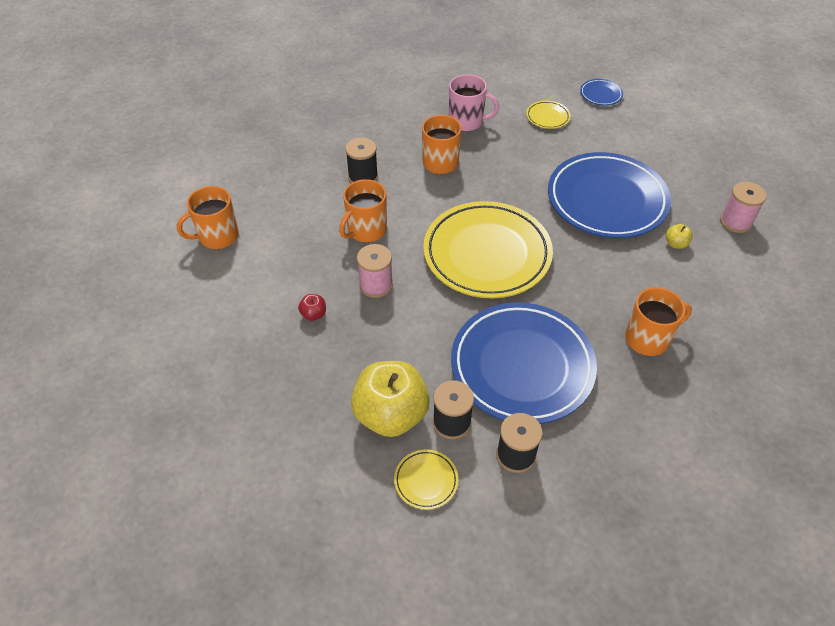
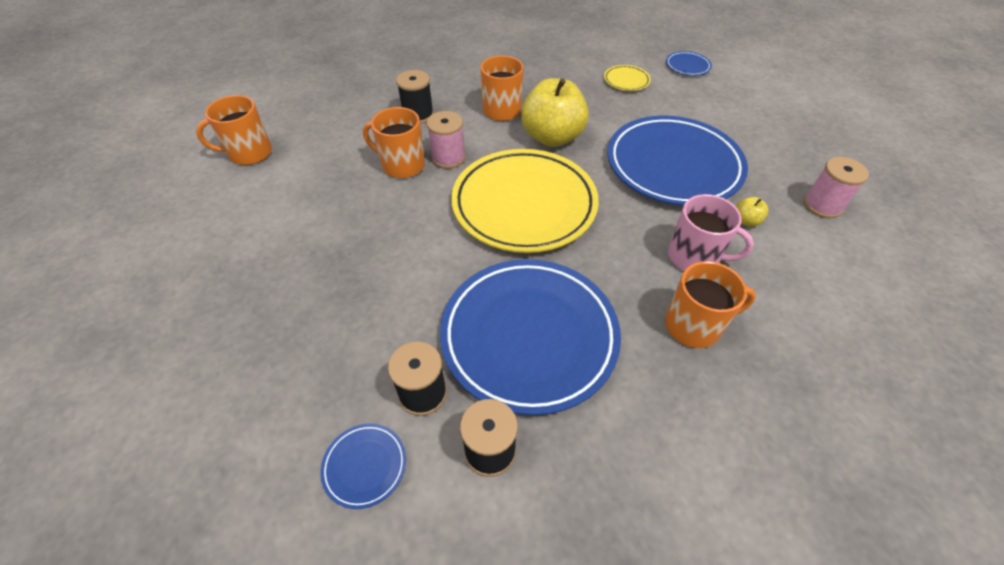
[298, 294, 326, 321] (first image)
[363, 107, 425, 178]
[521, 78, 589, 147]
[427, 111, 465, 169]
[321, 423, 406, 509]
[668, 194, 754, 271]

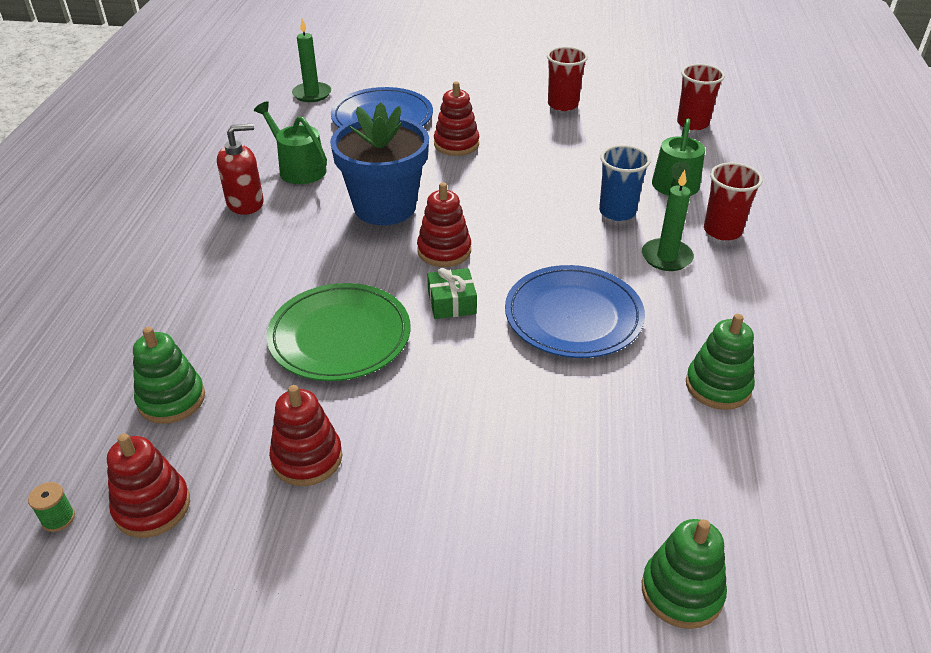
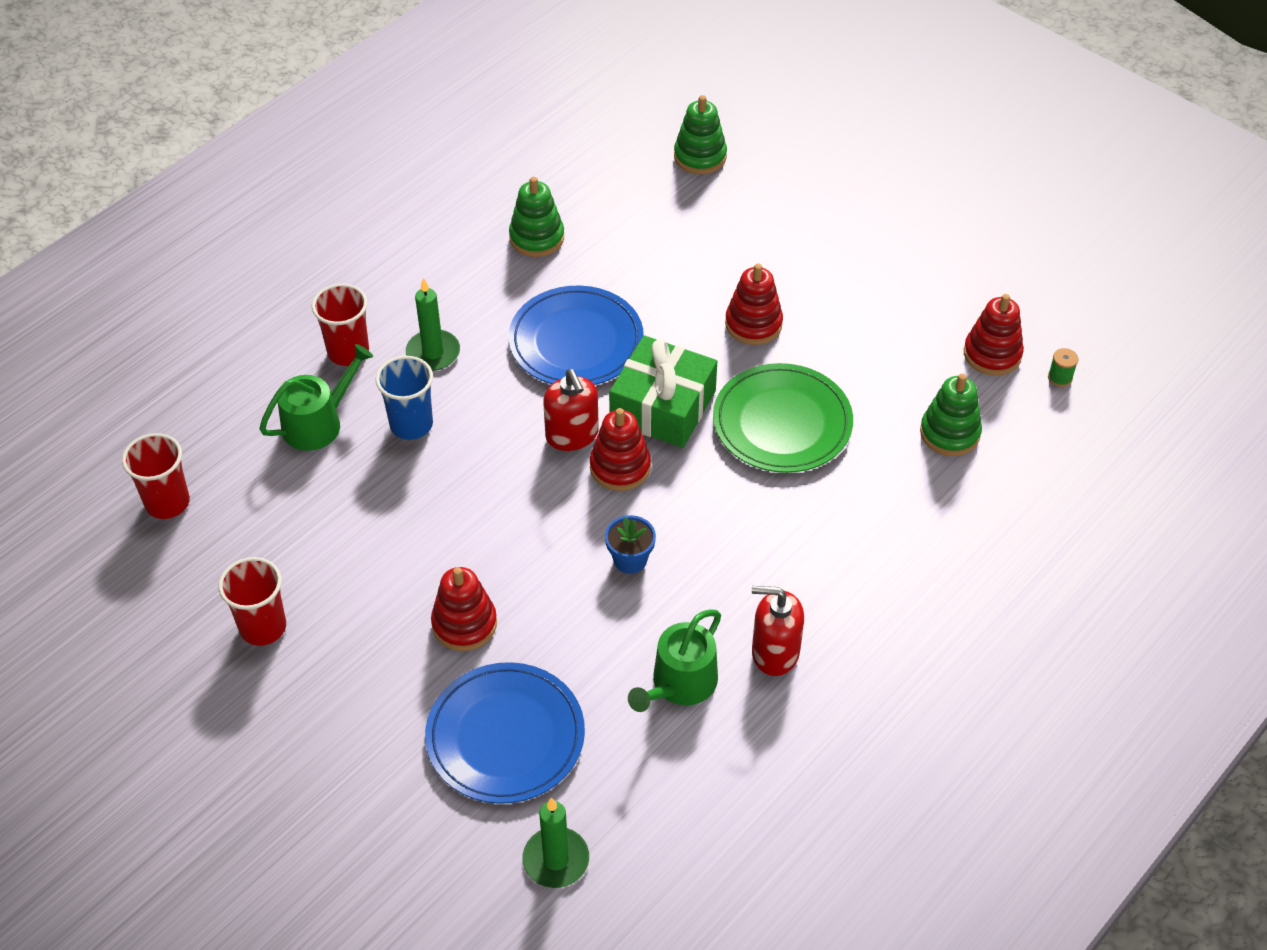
[628, 610, 721, 712]
[725, 264, 783, 345]
[605, 515, 656, 574]
[609, 335, 717, 448]
[543, 369, 599, 451]

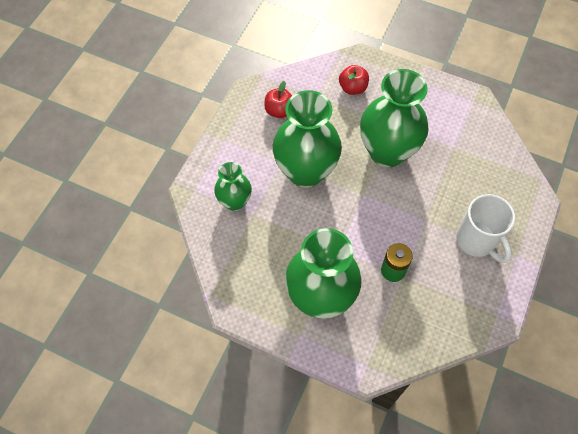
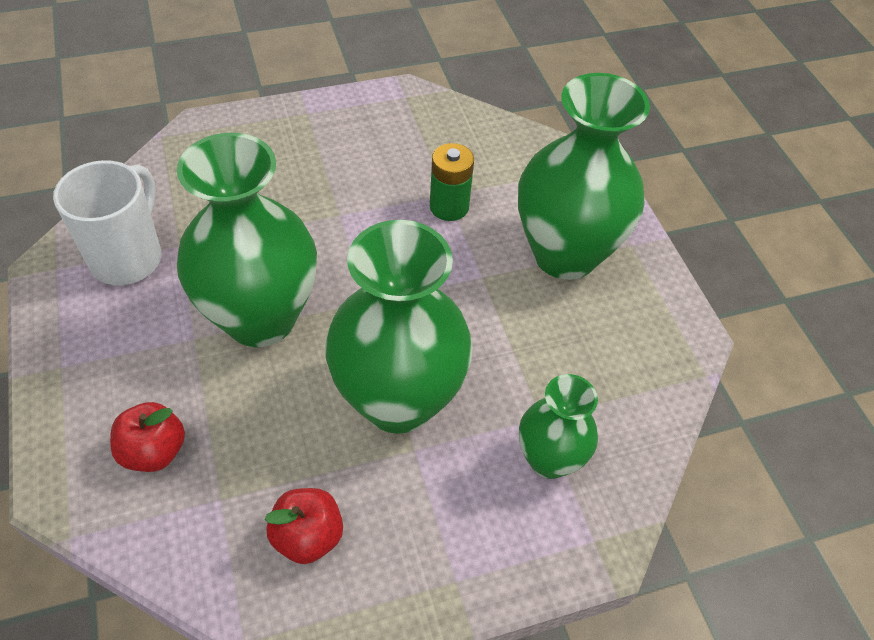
[53, 160, 162, 285]

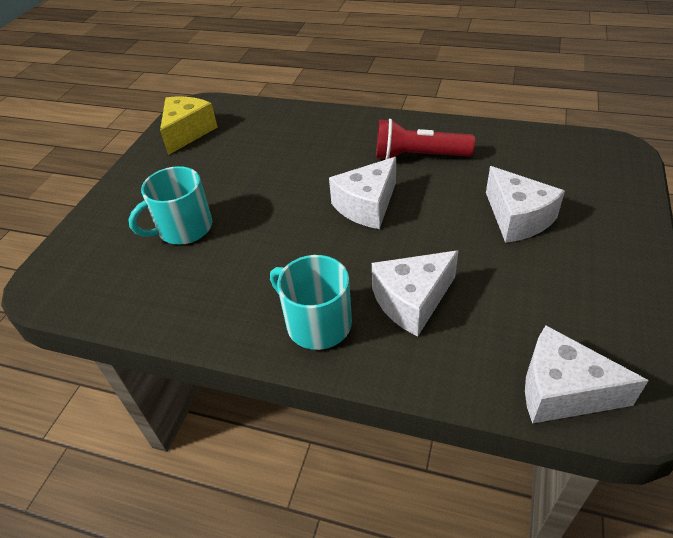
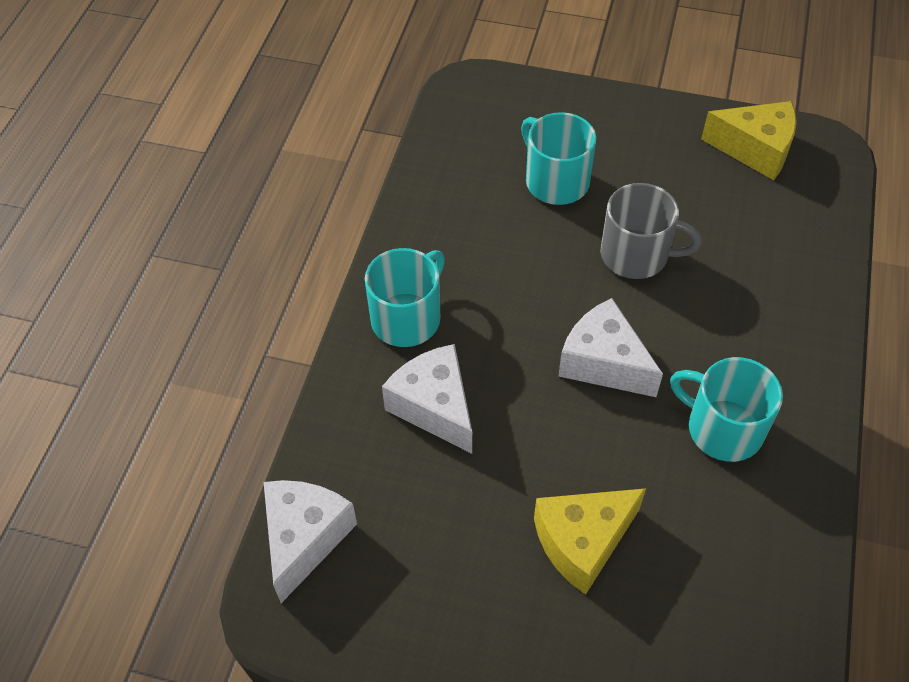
[670, 357, 783, 462]
[534, 488, 646, 594]
[601, 183, 702, 279]

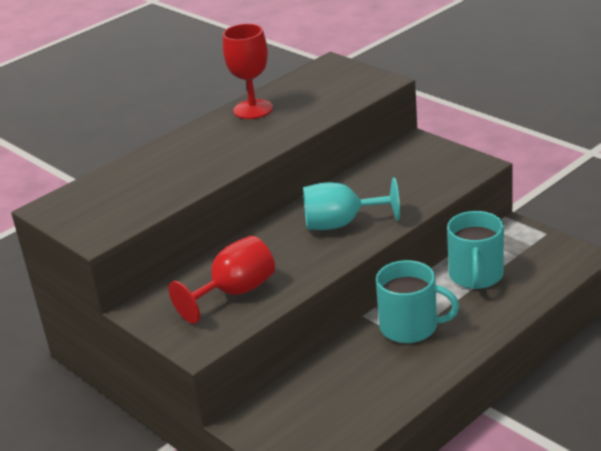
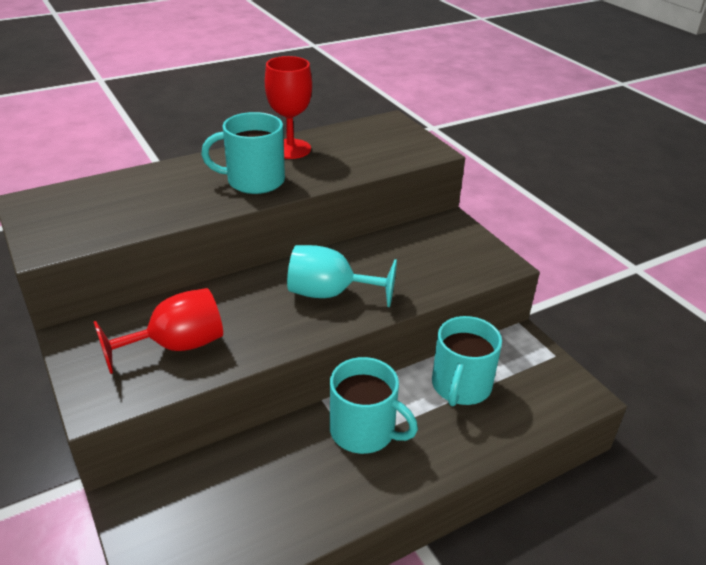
[201, 112, 285, 194]

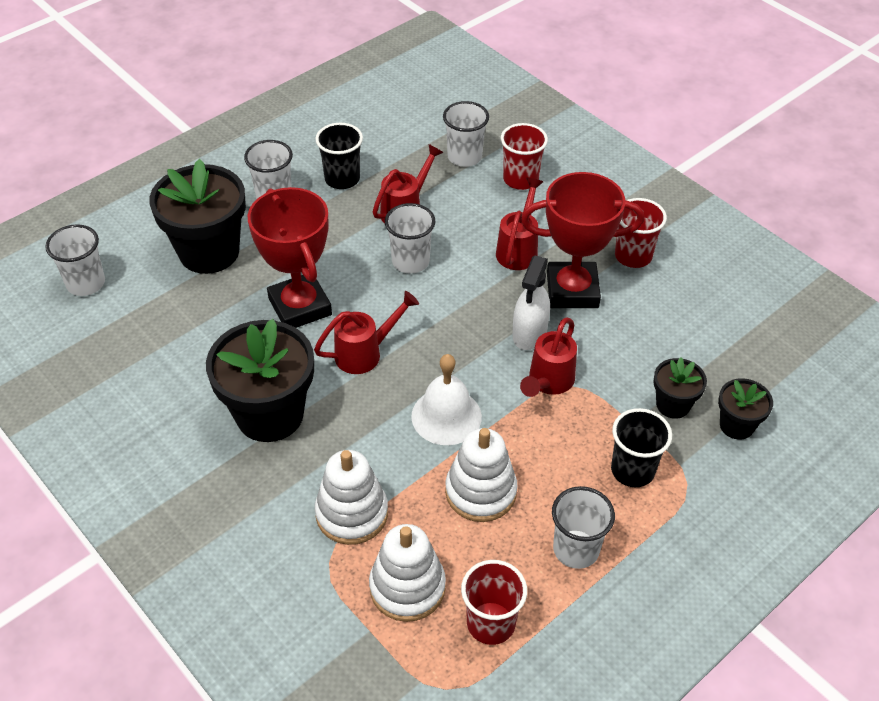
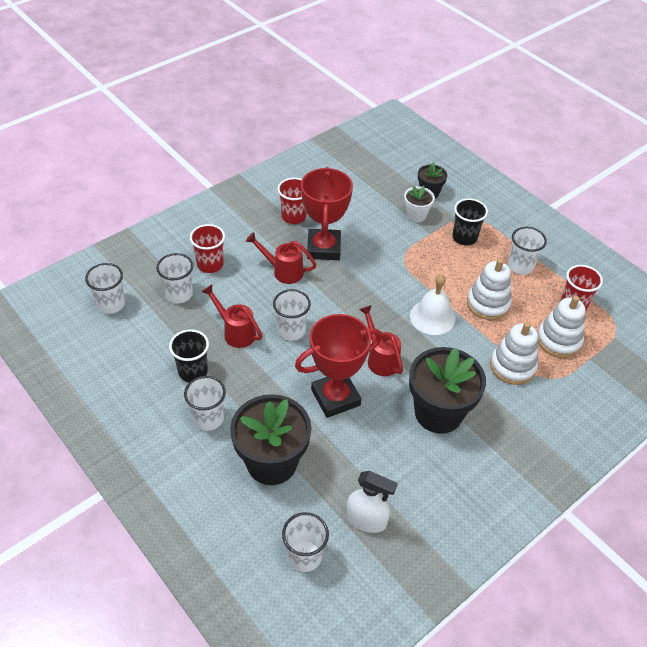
[346, 471, 398, 533]
[520, 318, 577, 397] (first image)
[404, 186, 435, 222]
[85, 263, 125, 314]

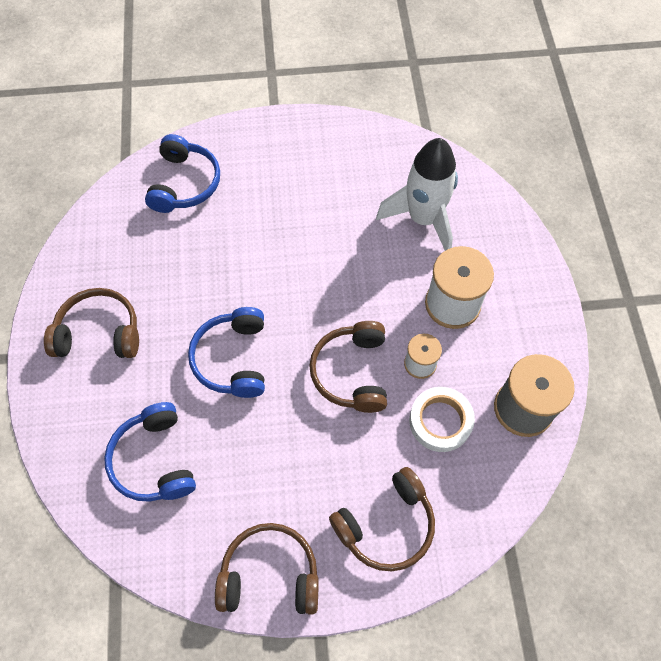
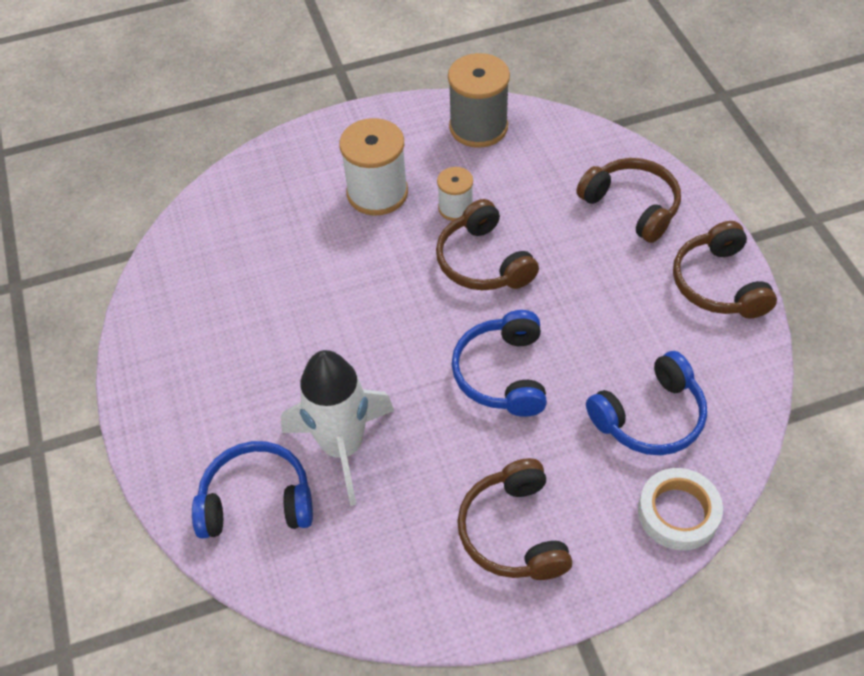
[452, 310, 547, 417]
[436, 199, 539, 290]
[281, 350, 394, 506]
[638, 468, 723, 550]

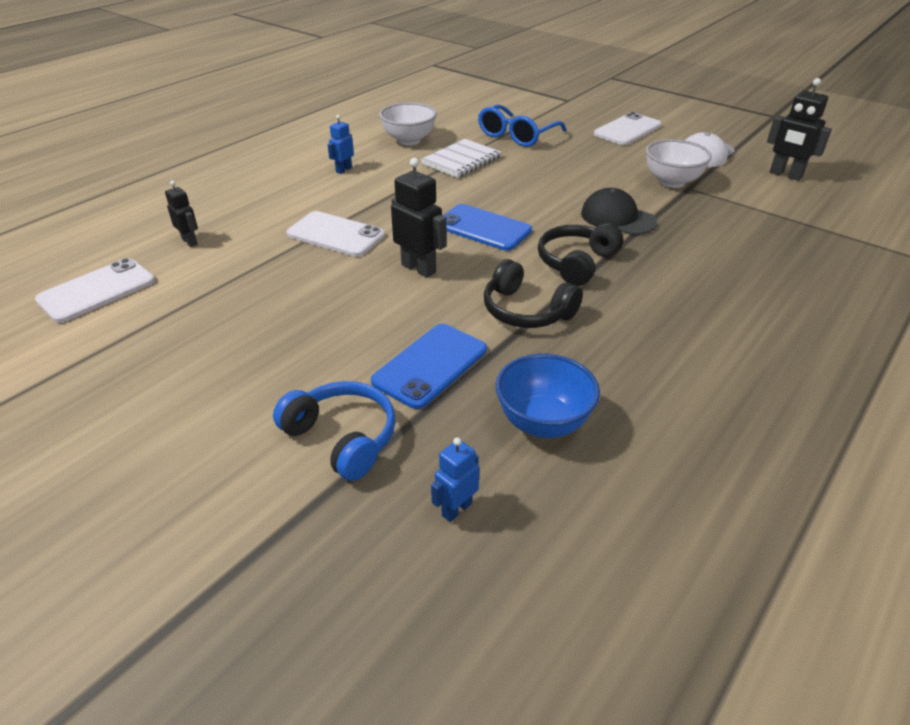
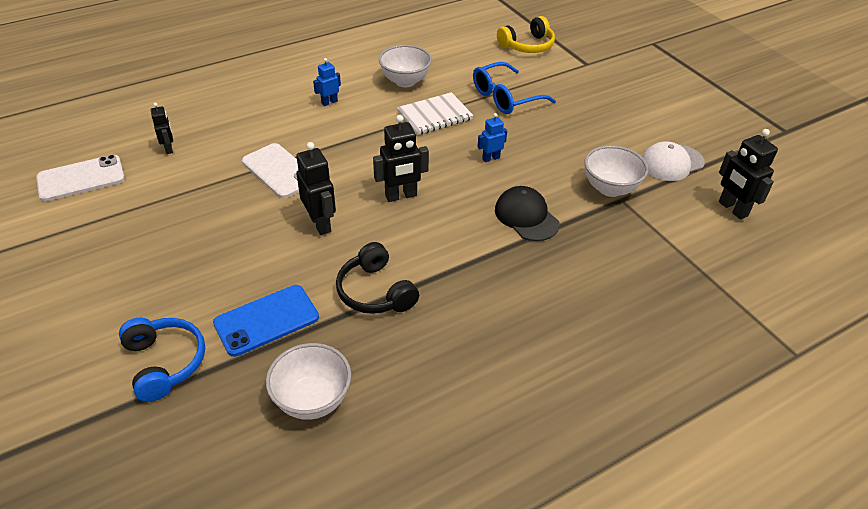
[477, 113, 507, 162]
[373, 115, 429, 202]
[266, 343, 351, 420]
[538, 223, 623, 286] (first image)
[594, 112, 662, 145] (first image)
[497, 16, 555, 53]

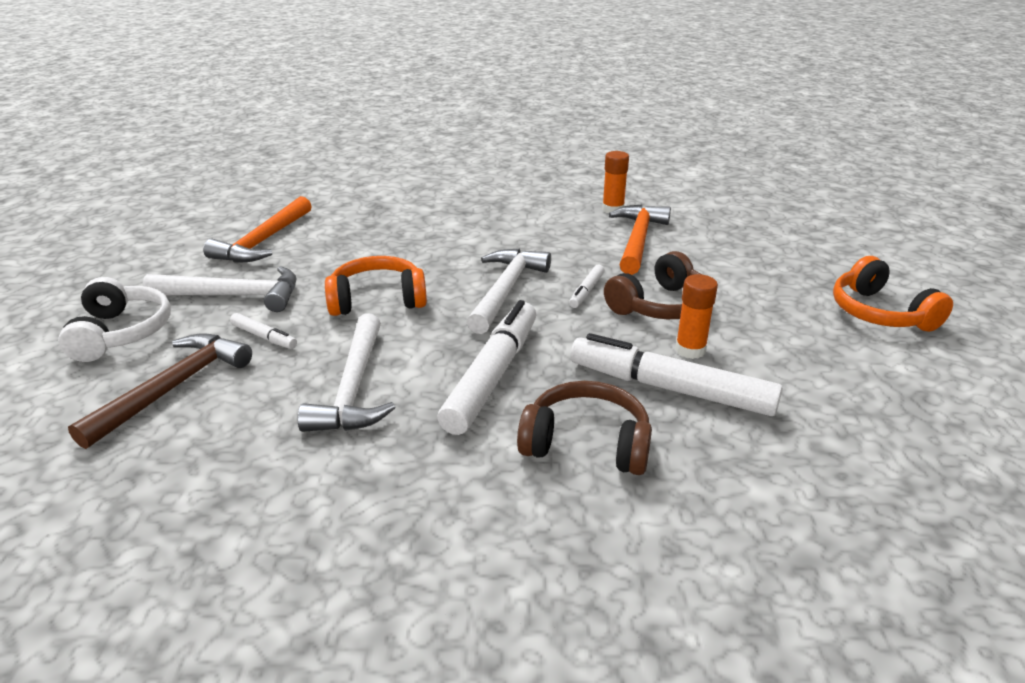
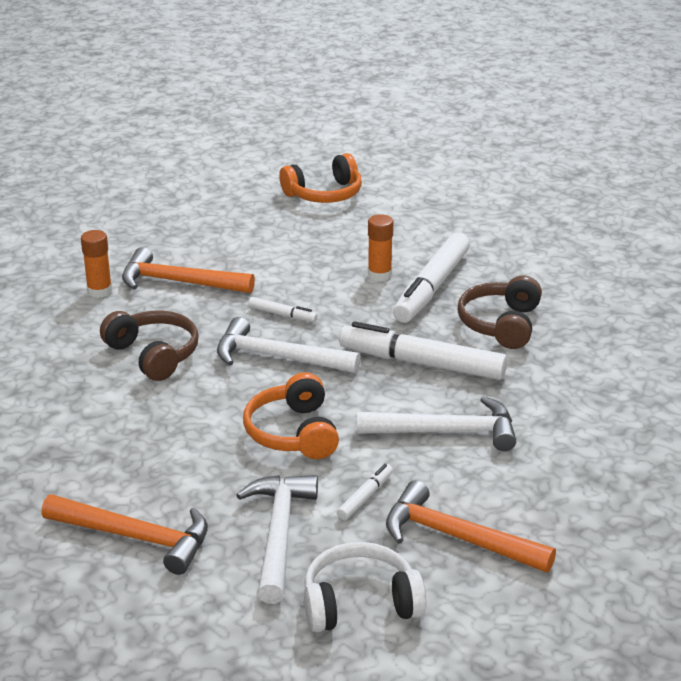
[386, 480, 556, 573]
[100, 310, 199, 381]

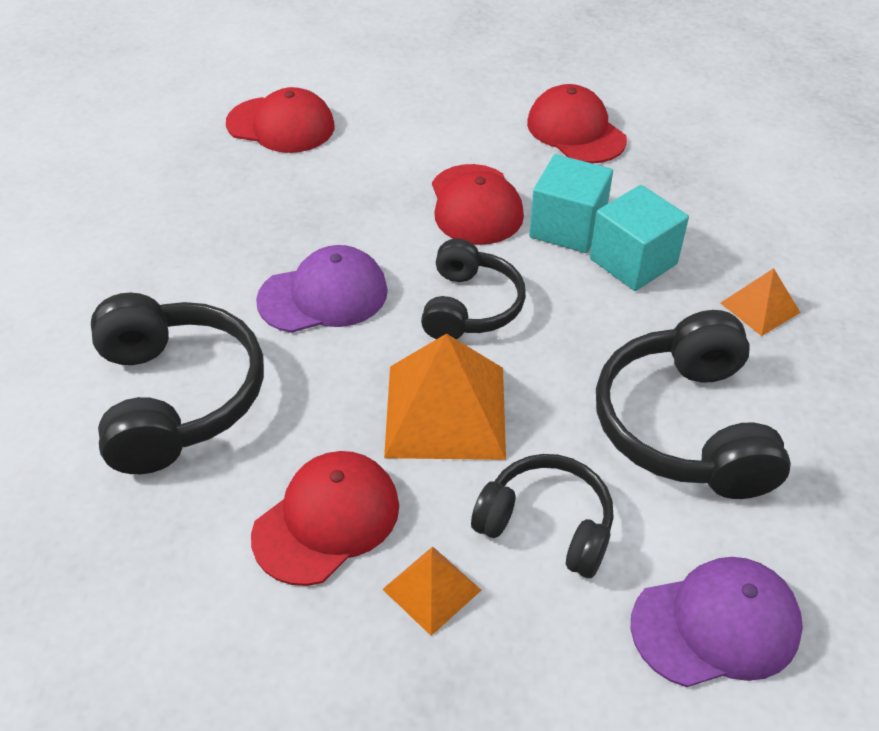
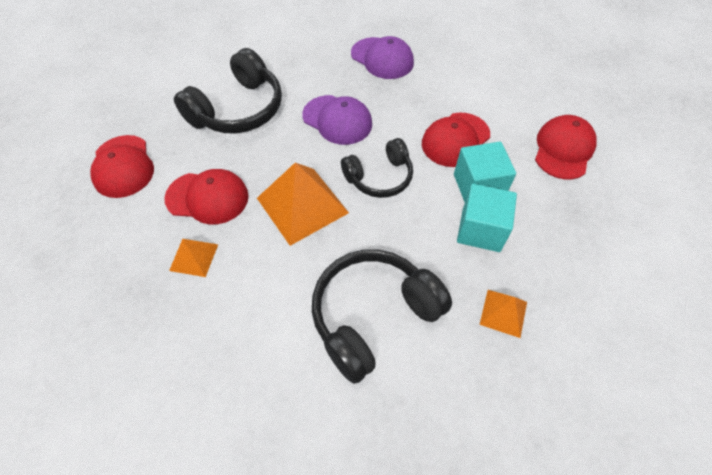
[90, 135, 154, 198]
[471, 454, 613, 578] (first image)
[351, 36, 414, 79]

